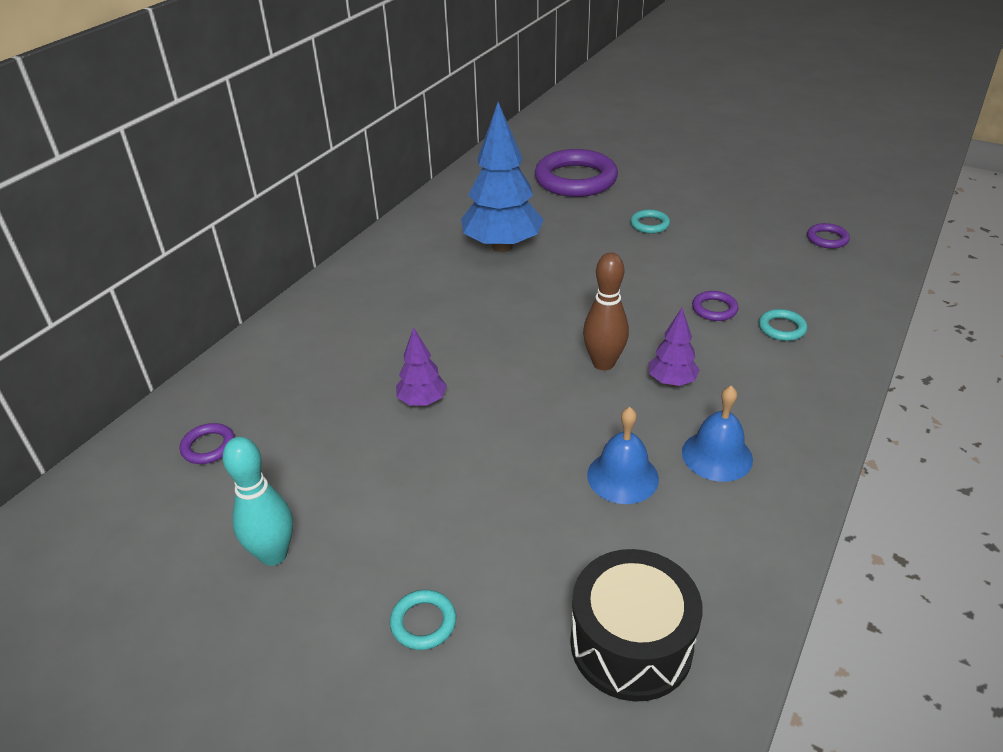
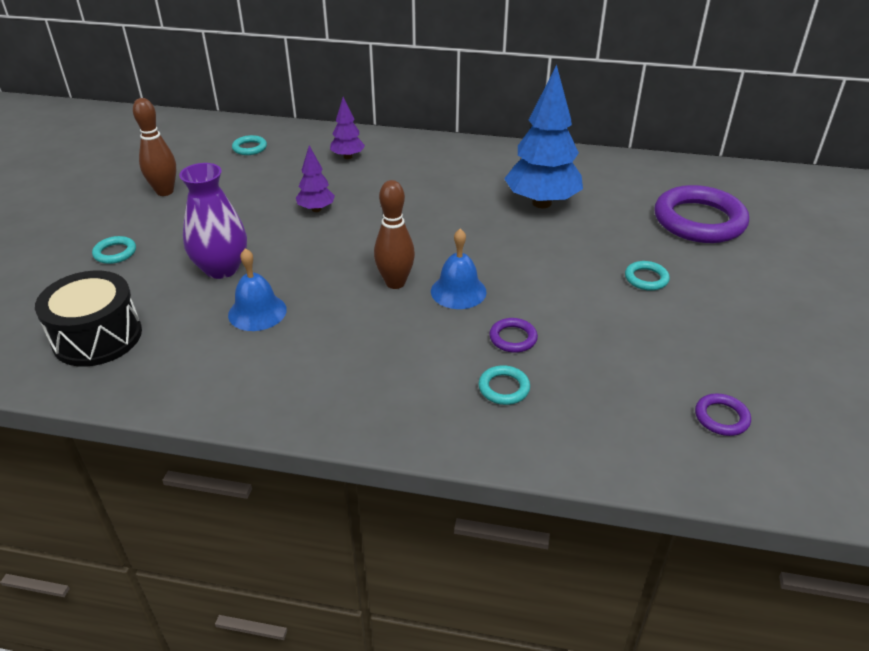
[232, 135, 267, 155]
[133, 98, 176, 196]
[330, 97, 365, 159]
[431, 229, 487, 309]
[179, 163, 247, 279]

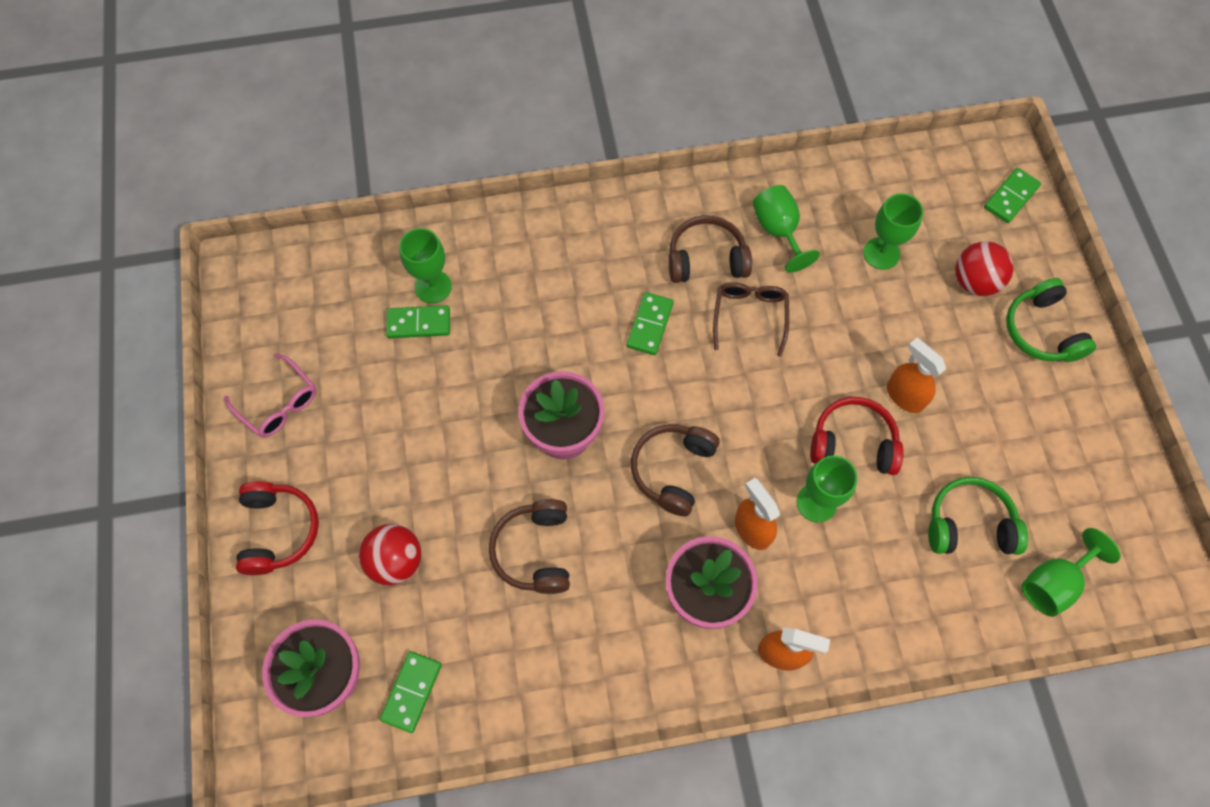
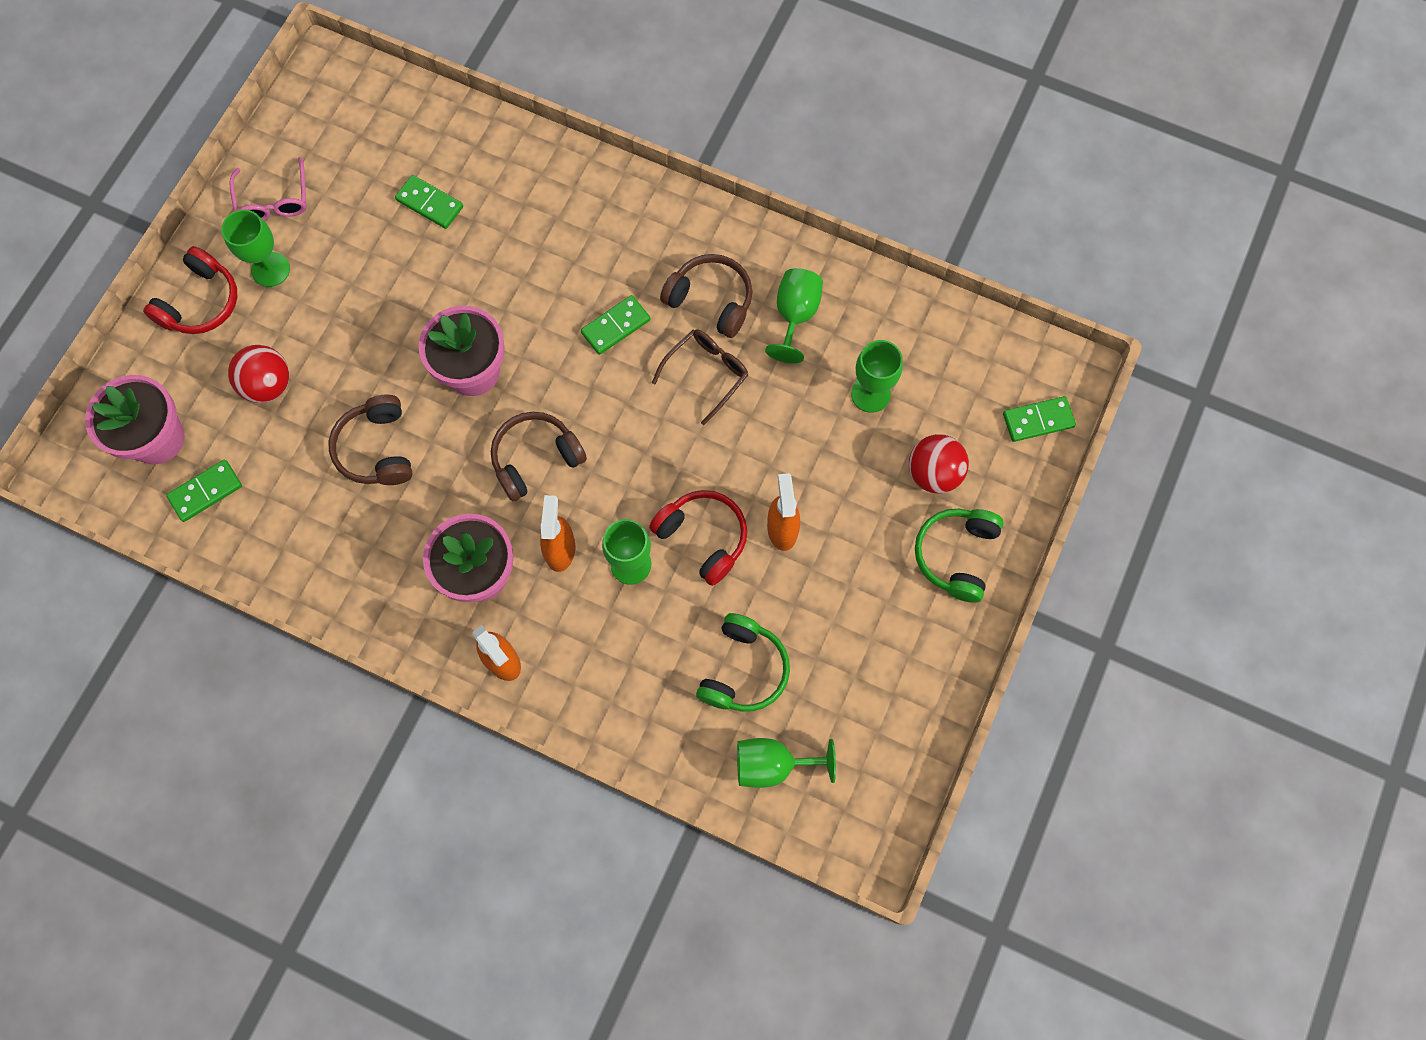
[221, 210, 290, 287]
[329, 394, 413, 485]
[696, 613, 790, 712]

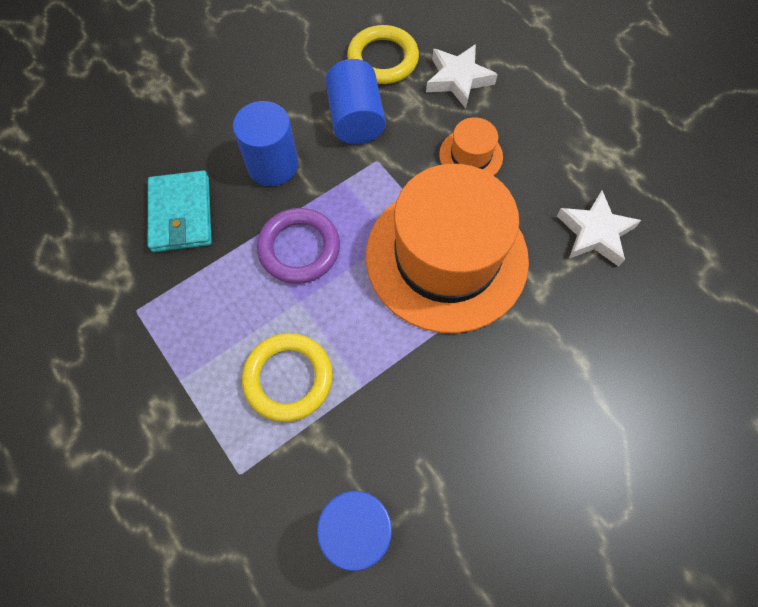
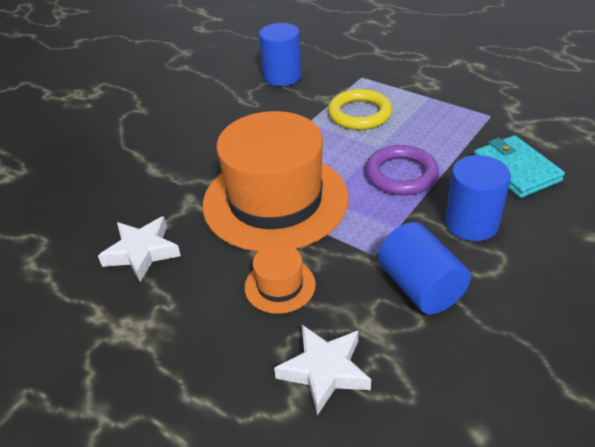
[347, 25, 419, 84] (first image)

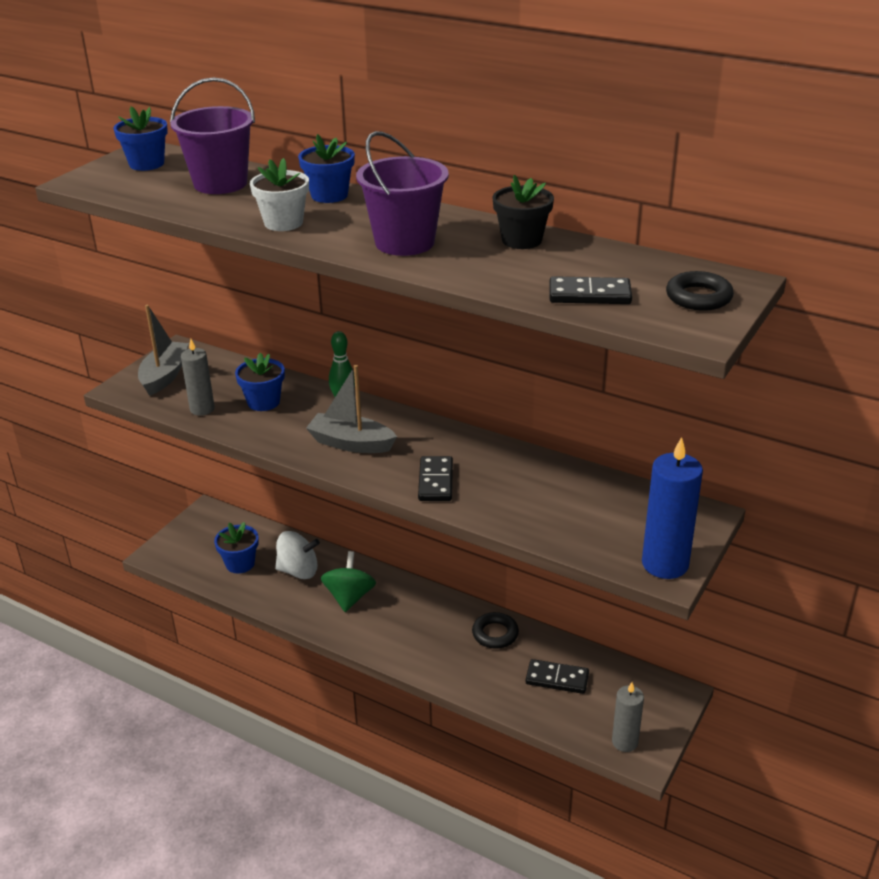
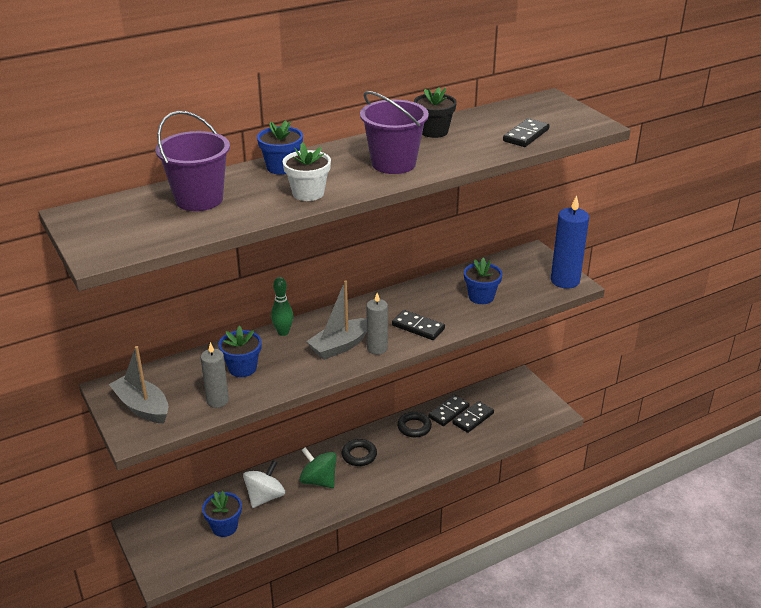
[464, 258, 503, 304]
[367, 293, 388, 355]
[342, 439, 377, 466]
[428, 395, 470, 426]

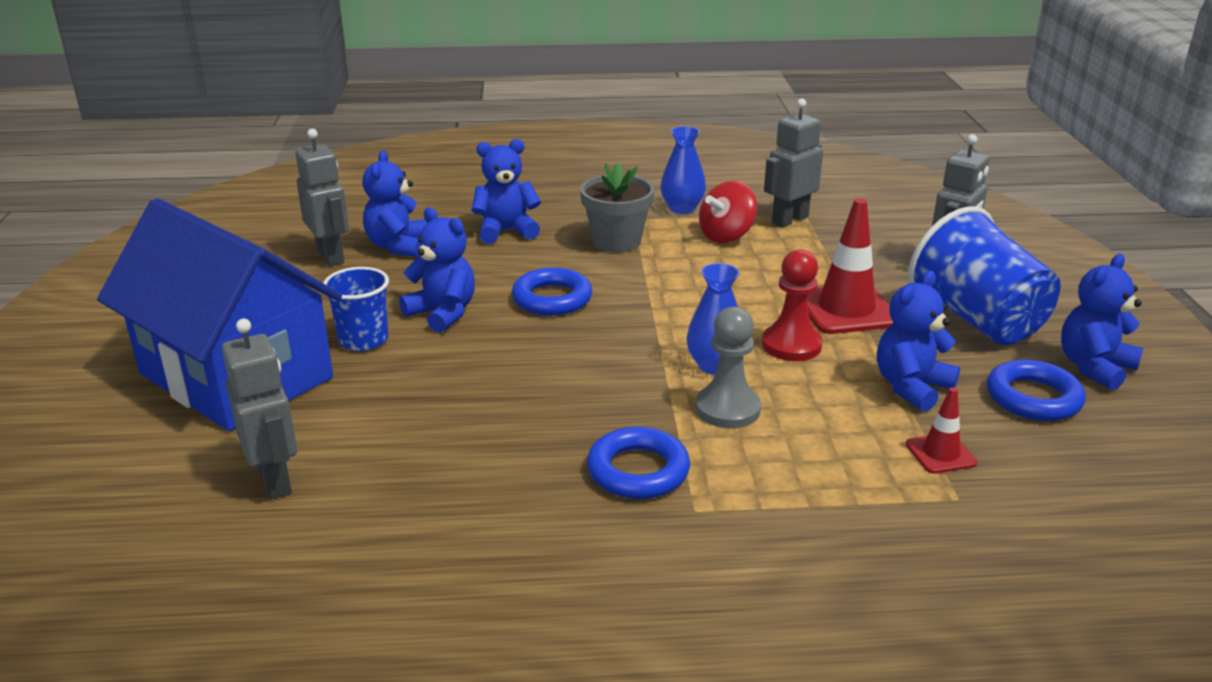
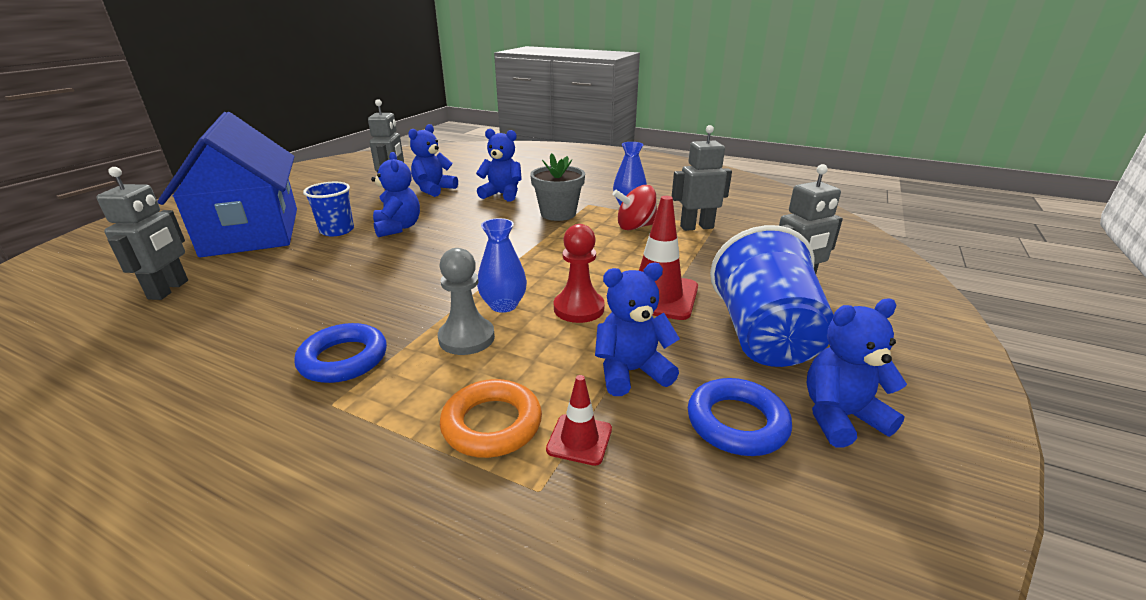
[512, 267, 592, 316] (first image)
[440, 379, 542, 458]

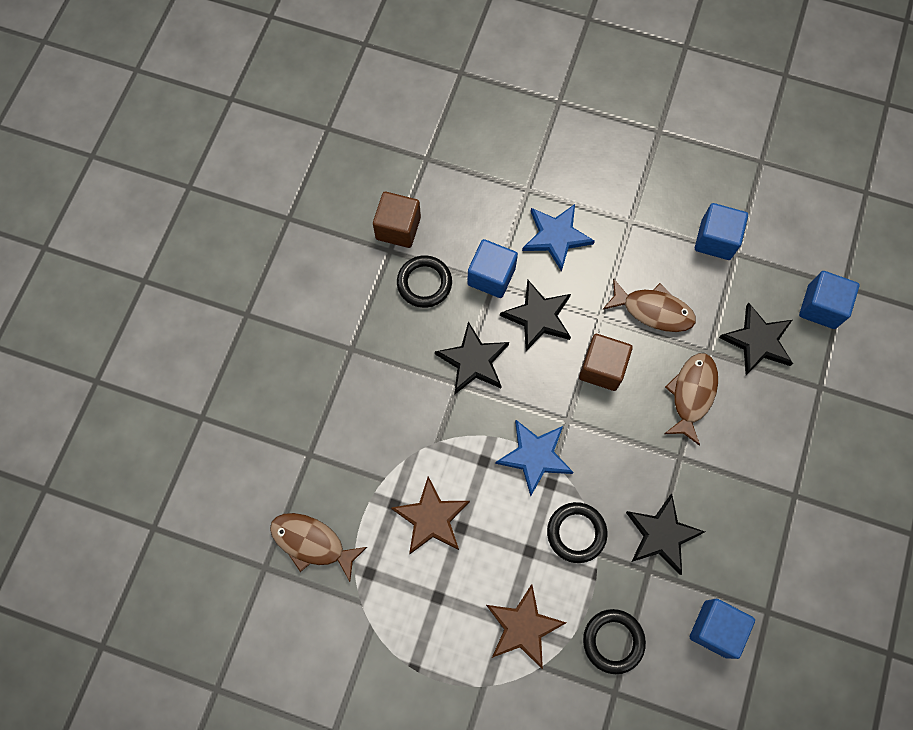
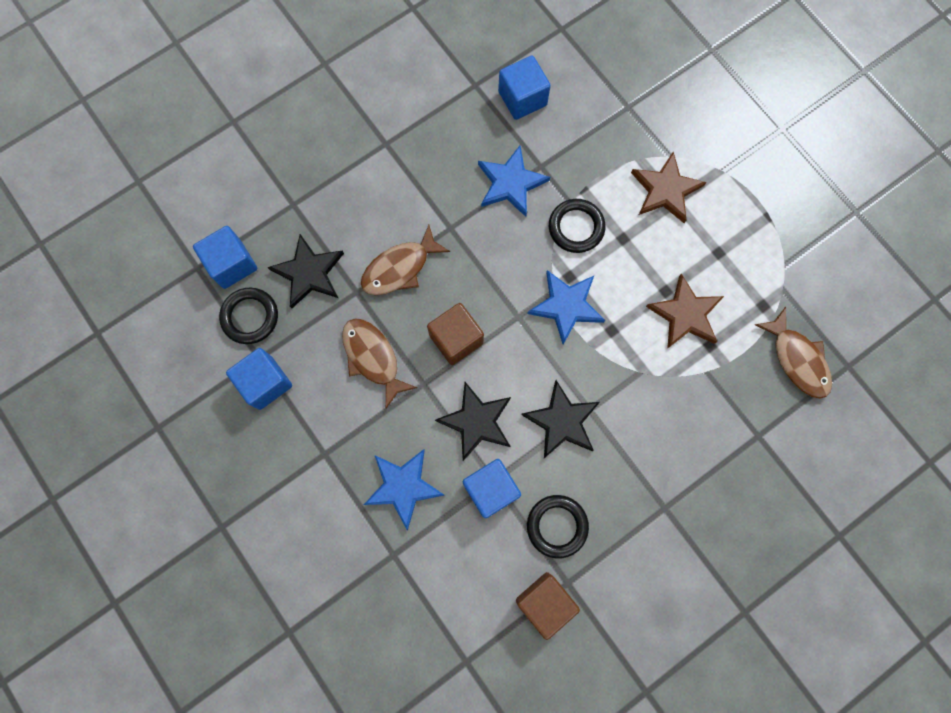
[219, 288, 278, 344]
[478, 146, 550, 217]

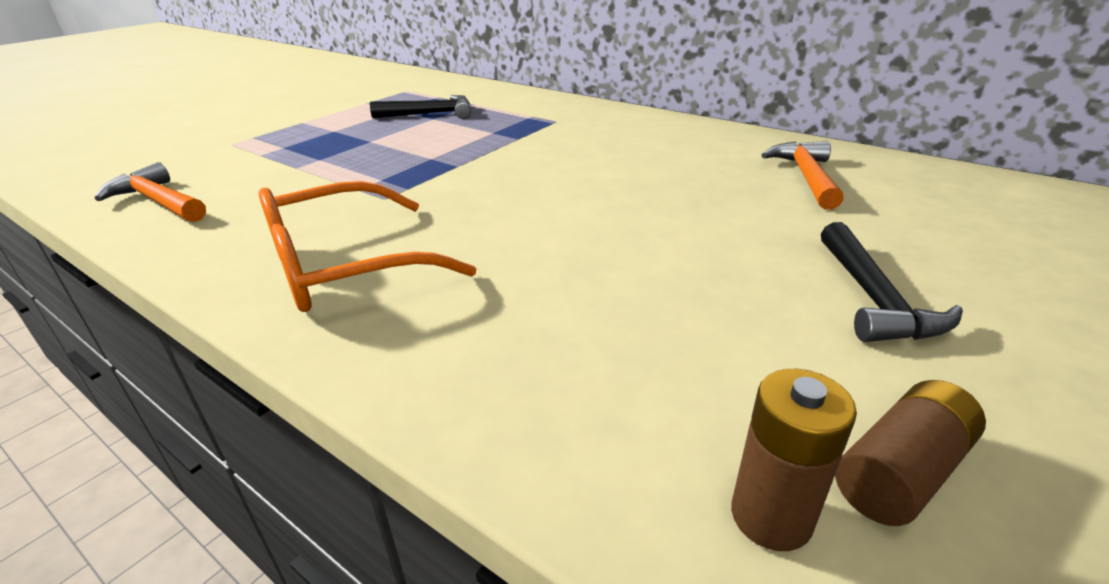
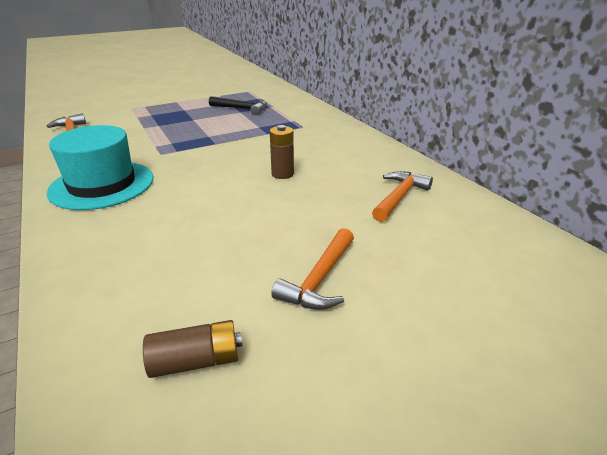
[47, 125, 153, 210]
[270, 125, 294, 179]
[271, 228, 354, 310]

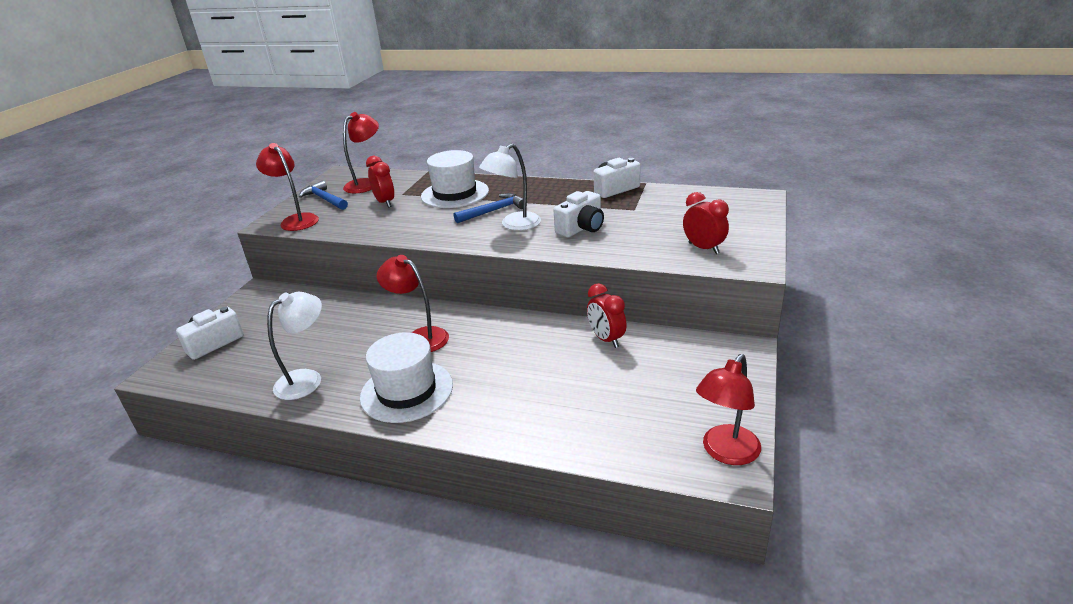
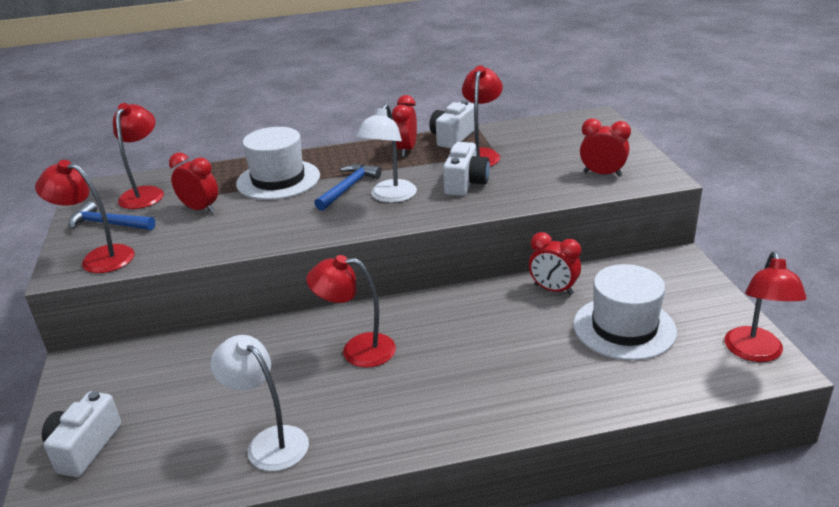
[210, 335, 309, 471]
[573, 264, 677, 361]
[392, 95, 417, 157]
[462, 65, 503, 166]

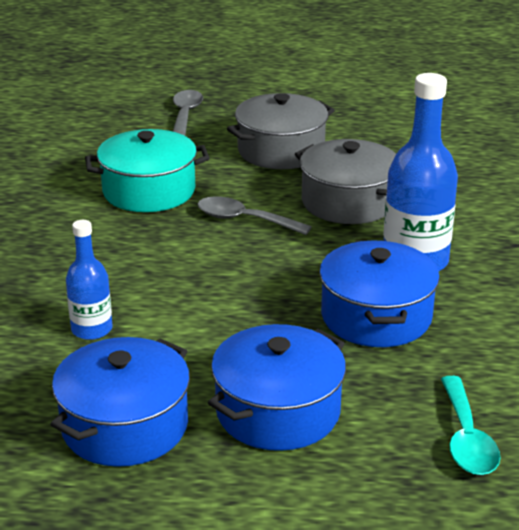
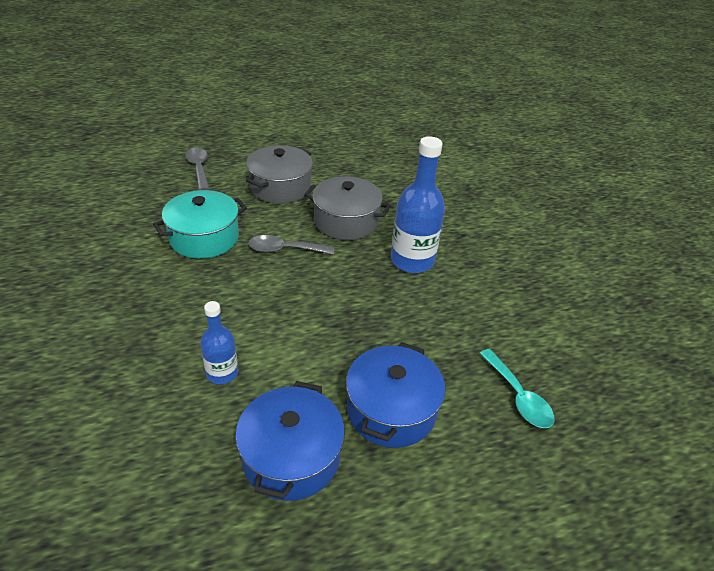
[319, 240, 440, 347] (first image)

